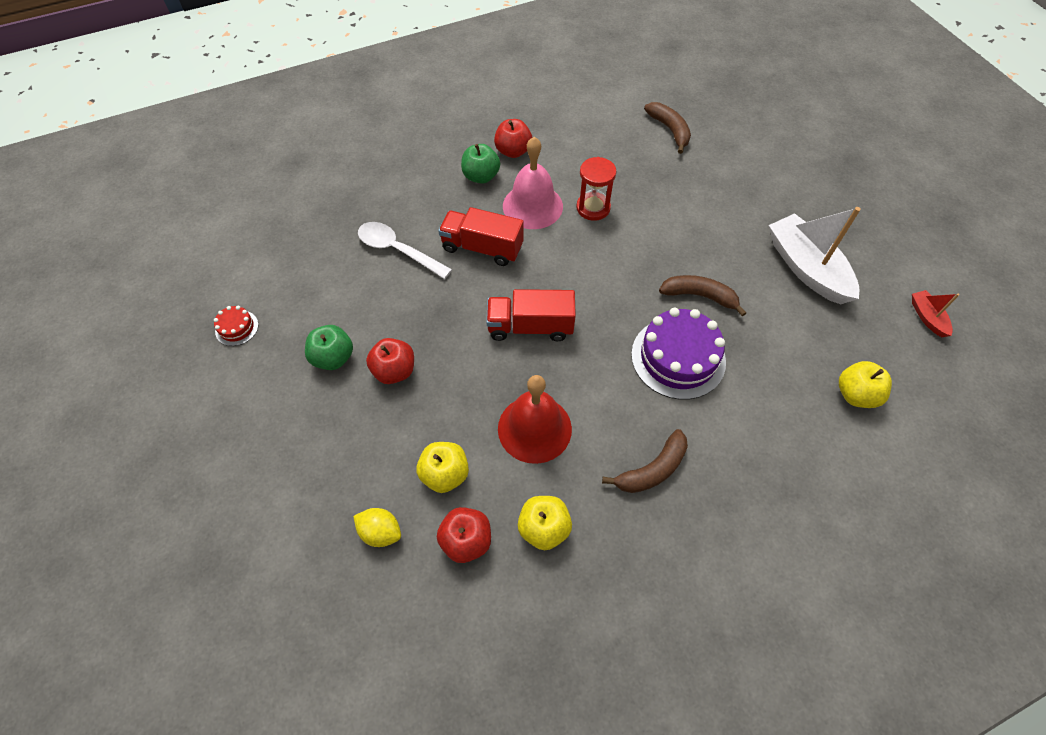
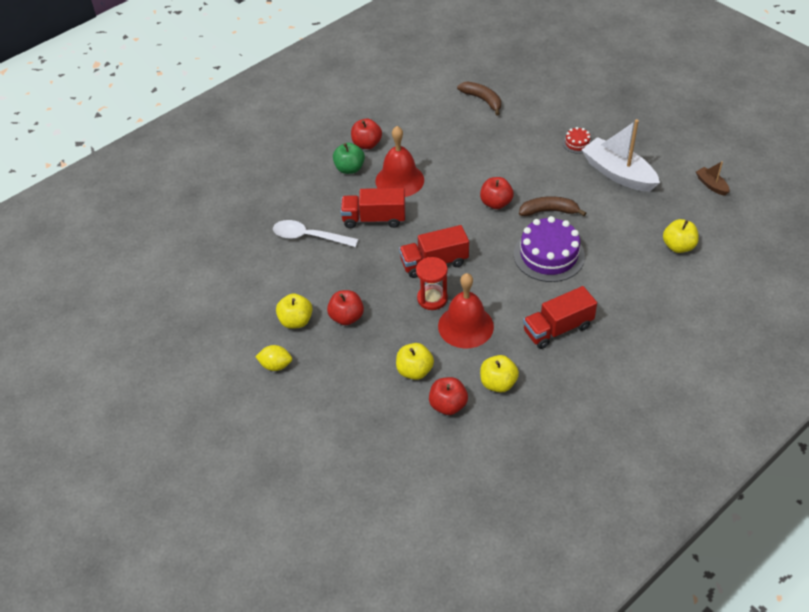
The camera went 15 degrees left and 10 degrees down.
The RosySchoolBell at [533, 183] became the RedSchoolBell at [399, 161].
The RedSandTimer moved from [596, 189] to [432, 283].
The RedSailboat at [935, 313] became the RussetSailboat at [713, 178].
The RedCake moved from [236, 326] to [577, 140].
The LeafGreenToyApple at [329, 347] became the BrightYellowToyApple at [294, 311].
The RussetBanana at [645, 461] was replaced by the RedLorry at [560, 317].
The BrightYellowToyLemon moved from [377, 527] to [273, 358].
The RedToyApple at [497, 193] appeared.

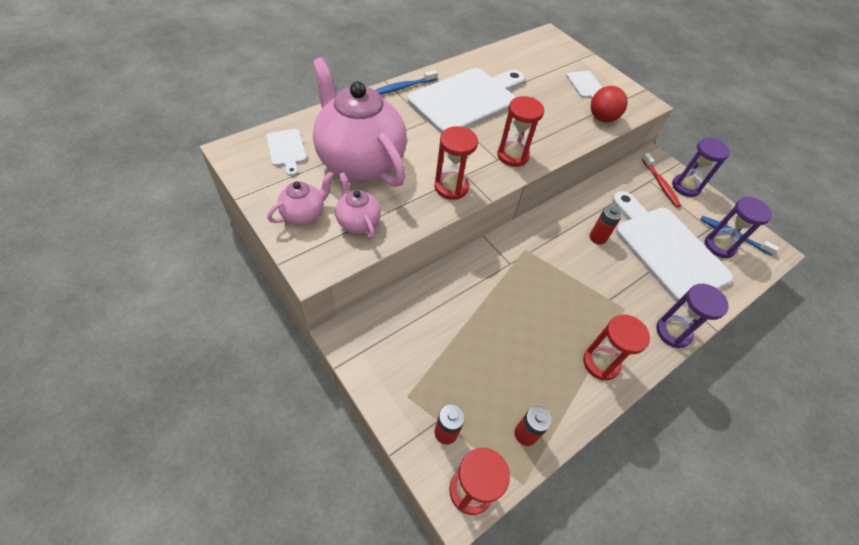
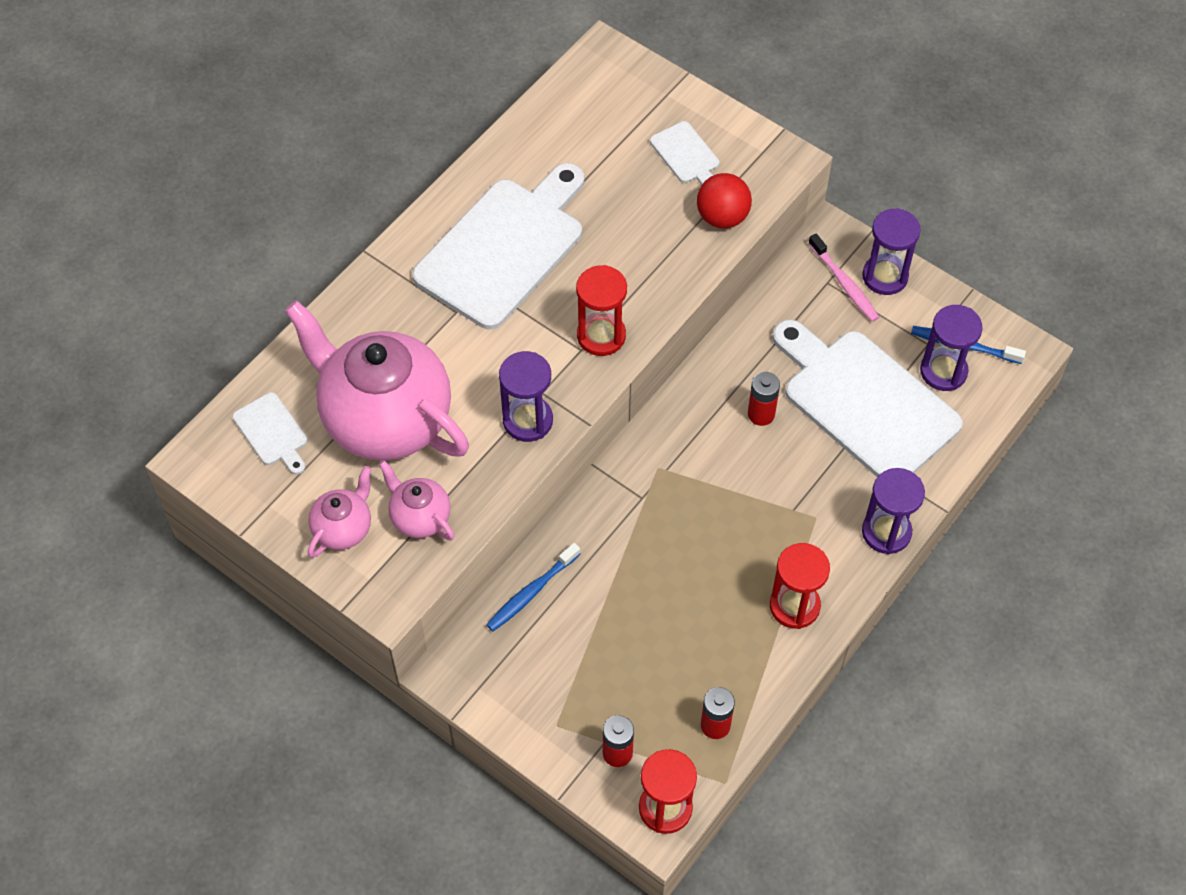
The camera went 10 degrees left and 5 degrees up.
The RoyalBlueToothbrush moved from [406, 82] to [533, 587].
The RedSandTimer at [456, 163] became the RoyalPurpleSandTimer at [526, 396].
The RedToothbrush at [661, 180] became the RosyToothbrush at [843, 278].

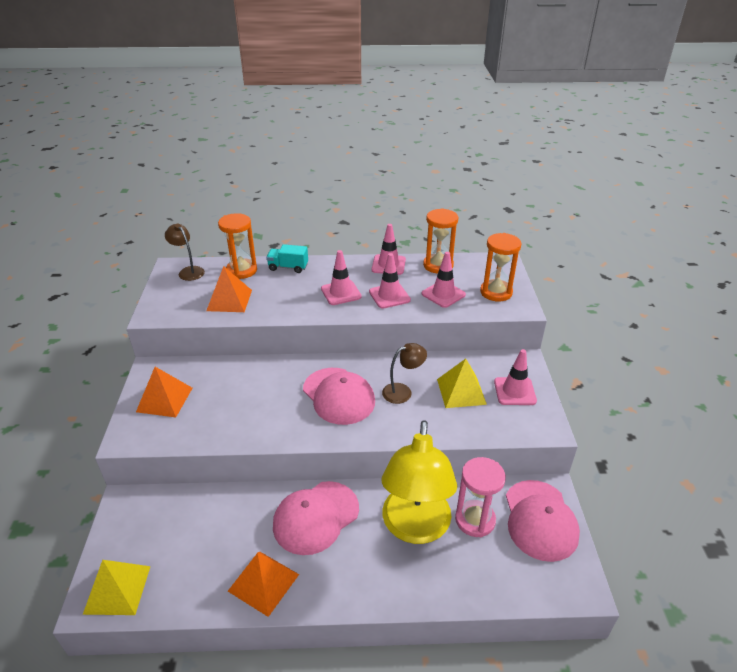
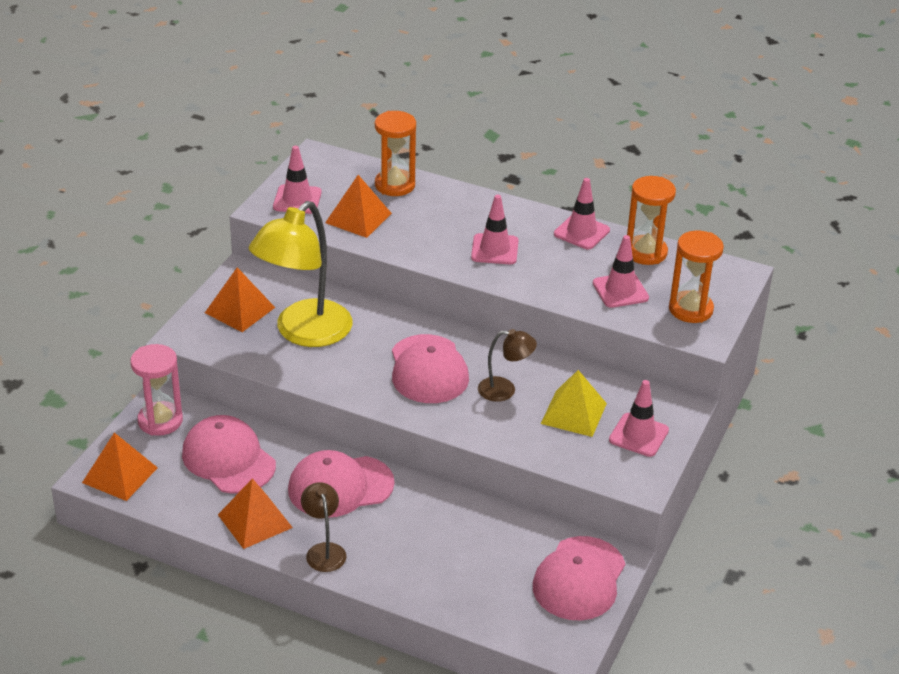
The camera went 25 degrees right and 0 degrees up.
The RussetDeskLamp moved from [185, 252] to [324, 527].
The AquaLorry at [287, 258] disappeared.
The RosyRoadCone moved from [390, 281] to [297, 180].
The BrightYellowDeskLamp moved from [419, 482] to [300, 274].
The RosySandTimer moved from [480, 497] to [156, 390].
The BrightYellowSolidPyramid at [117, 587] became the BrightOrangeSolidPyramid at [120, 467].
The RosyCap at [229, 454] appeared.

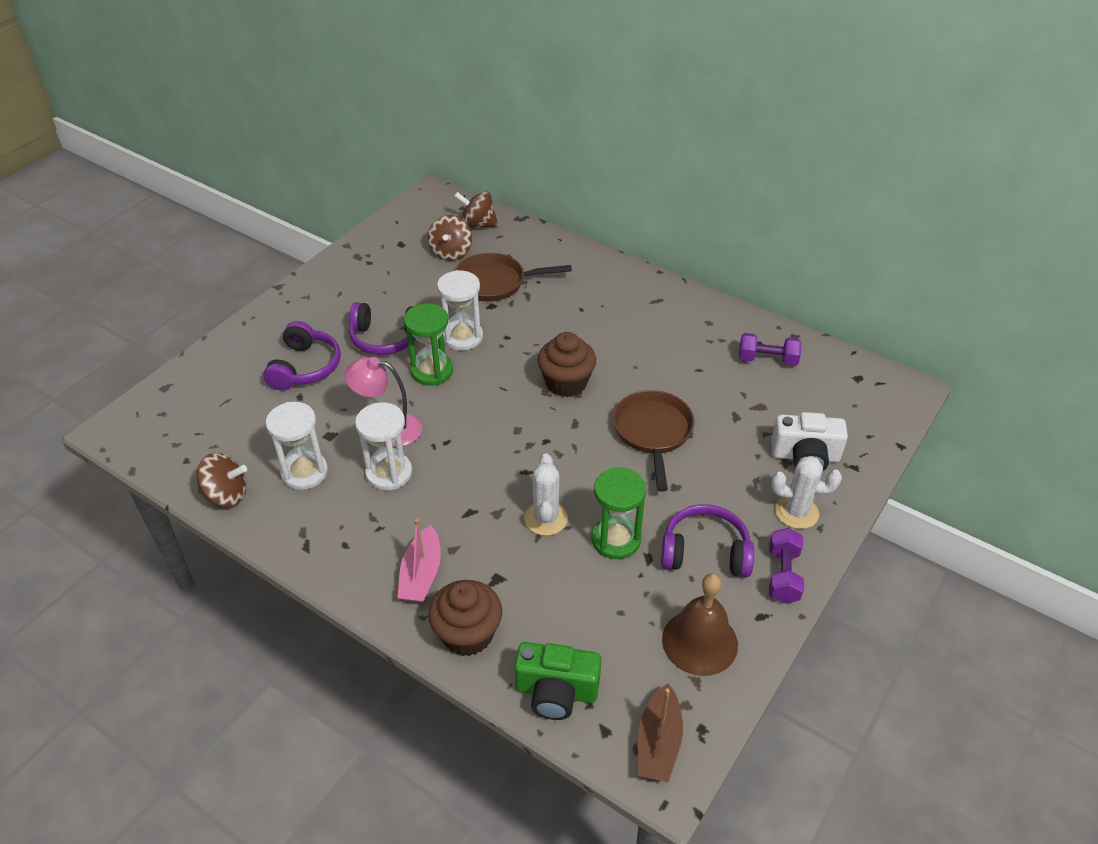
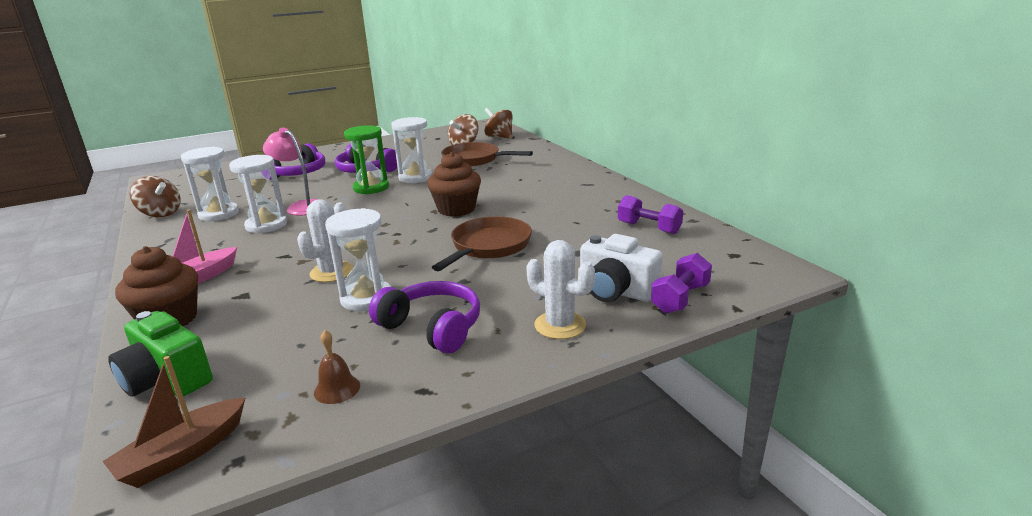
The camera went 30 degrees right and 20 degrees down.
The LeafGreenSandTimer at [619, 513] became the PureWhiteSandTimer at [358, 259].
The RoyalPurpleDumbbell moved from [786, 565] to [681, 283].
The RussetSchoolBell at [700, 624] changed to 0.50 times the size.

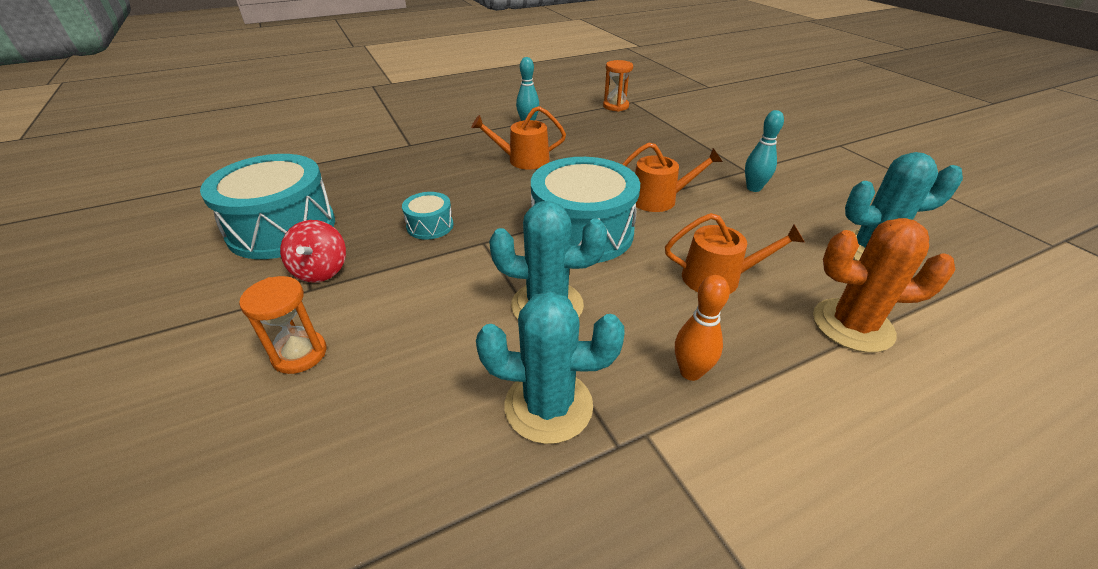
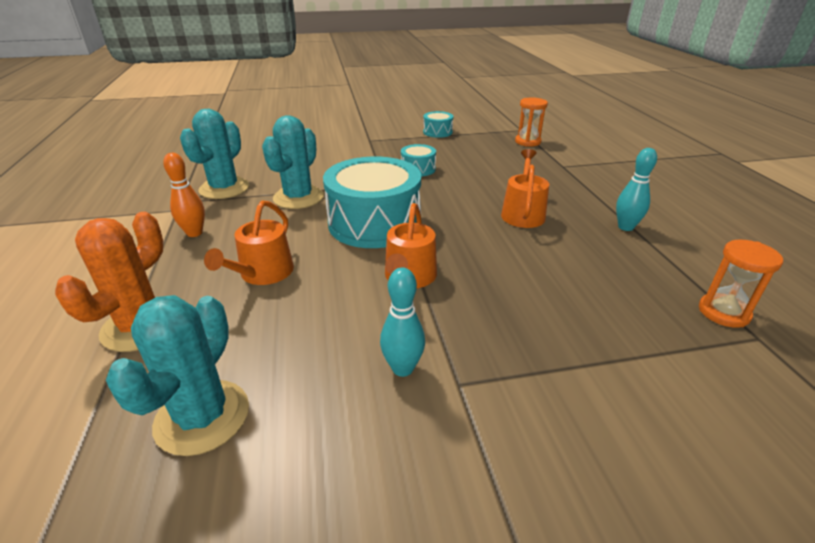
The camera went 105 degrees right and 5 degrees down.
The AquaDrum at [267, 206] changed to 0.46 times the size.
The RedToyTop at [313, 251] disappeared.
The BrightOrangeSandTimer moved from [282, 325] to [531, 122].

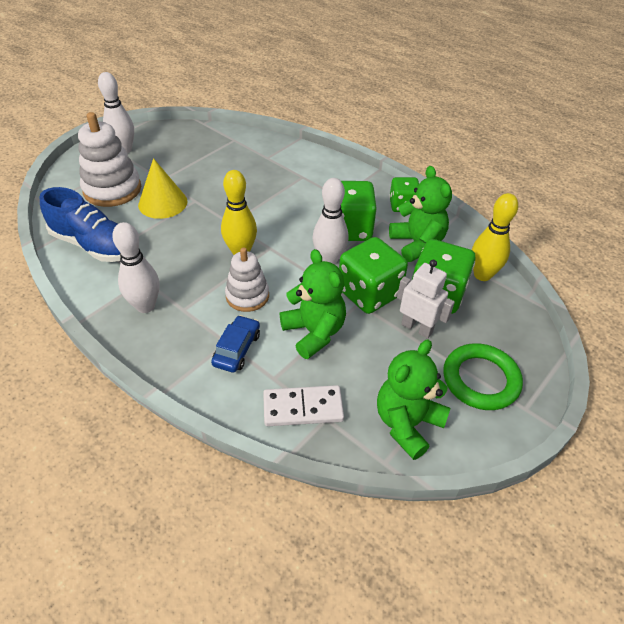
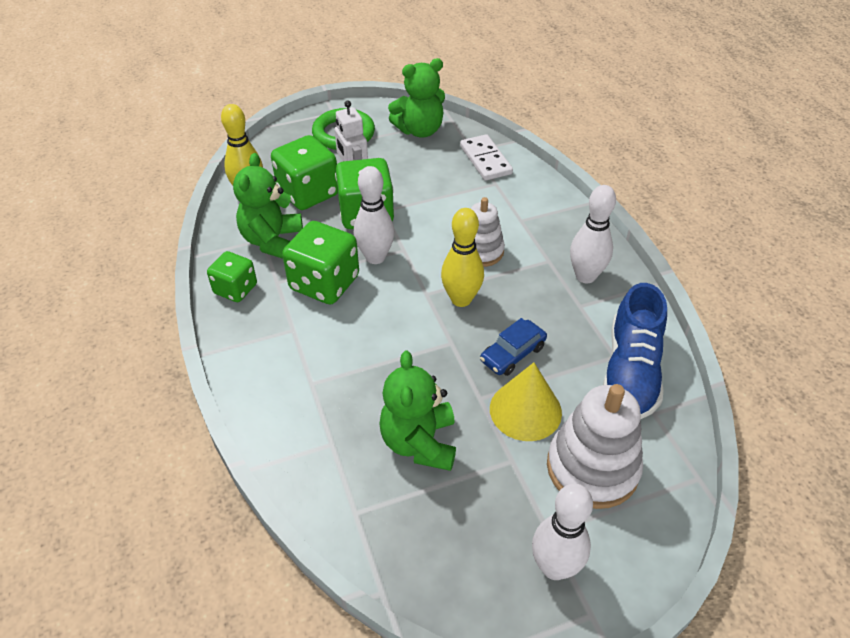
The camera went 150 degrees left and 0 degrees up.
The RoyalBlueShoe at [80, 224] turned 135 degrees counterclockwise.
The LeafGreenTeddyBear moved from [313, 304] to [417, 411].
The RoyalBlueToyCar moved from [235, 344] to [513, 347].
The PureWhiteDominoTile at [303, 405] turned 45 degrees clockwise.

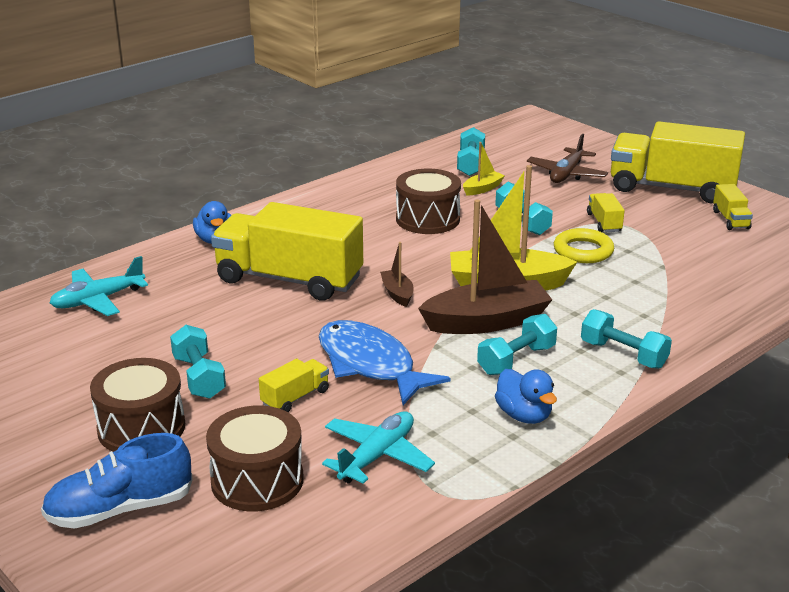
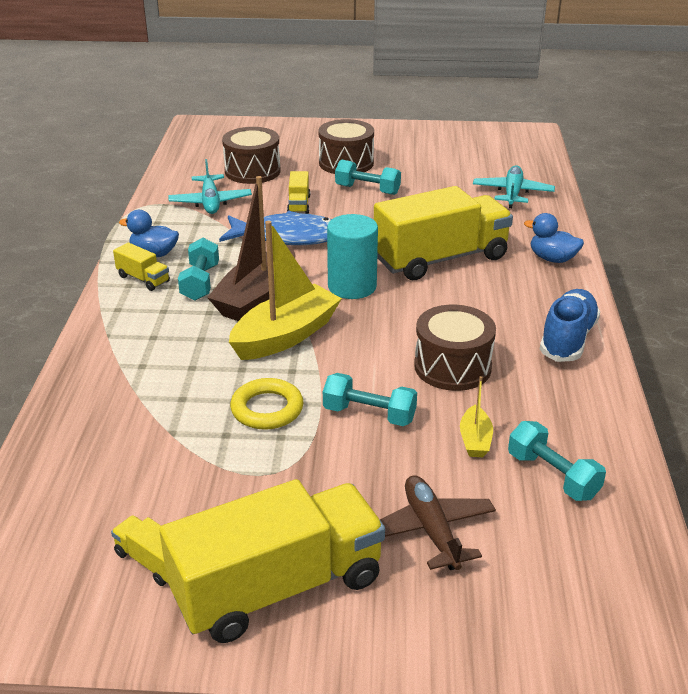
The camera went 135 degrees right and 5 degrees up.
The BrightYellowLorry moved from [606, 212] to [141, 266].
The RussetSailboat at [397, 274] was replaced by the AquaCylinder at [352, 256].
The AquaDumbbell at [626, 339] disappeared.
The RoyalBlueShoe moved from [117, 481] to [570, 325].

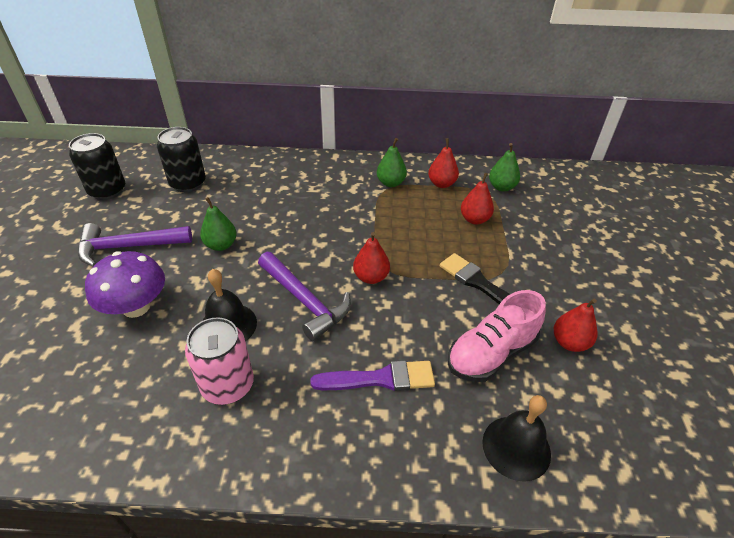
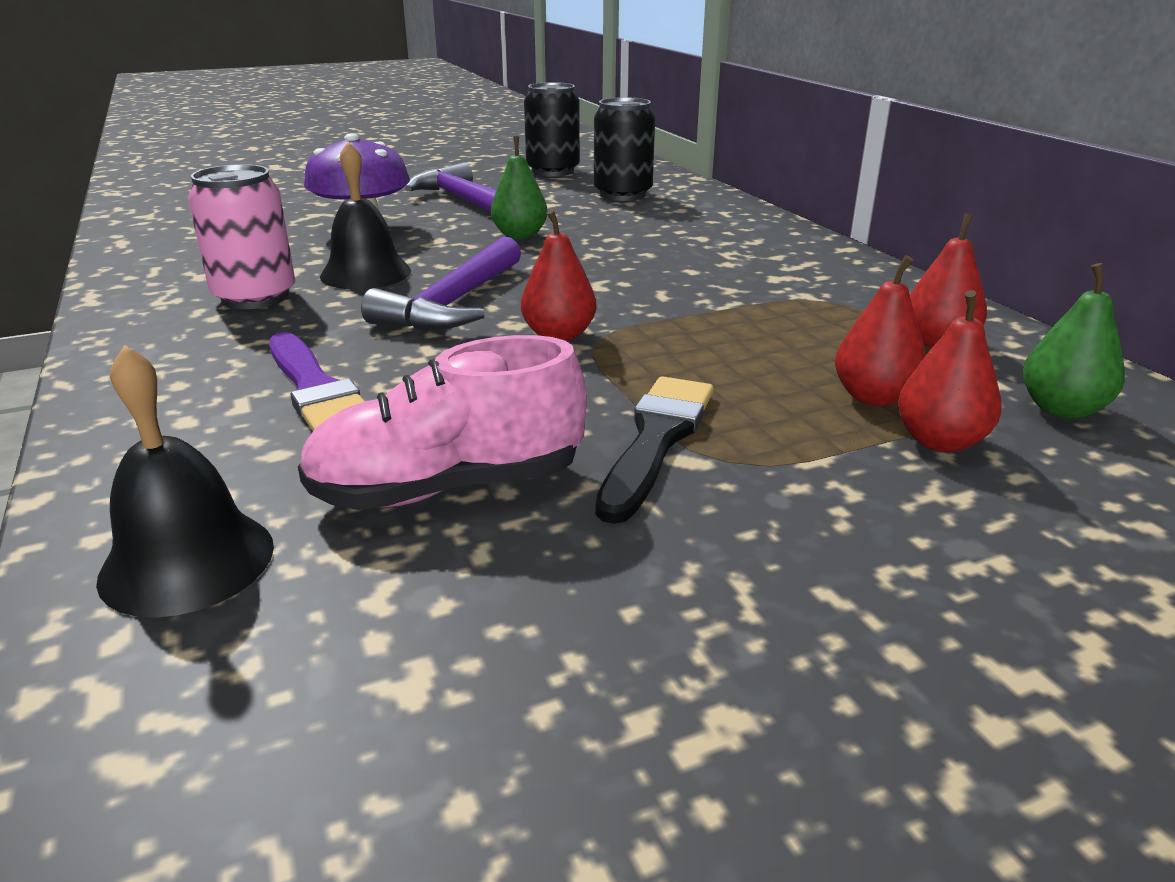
The camera went 65 degrees right and 15 degrees down.
The LeafGreenPearFruit at [392, 162] disappeared.
The RosyShoe at [497, 336] turned 45 degrees counterclockwise.
The RedPearFruit moved from [576, 325] to [950, 371].

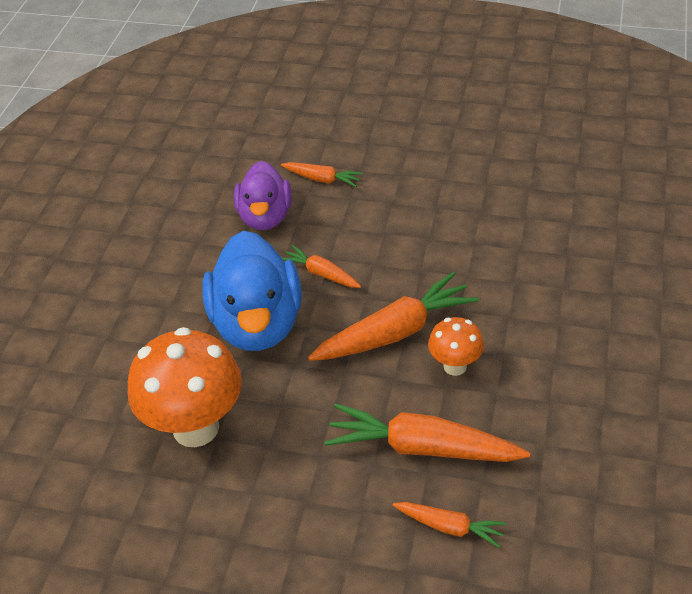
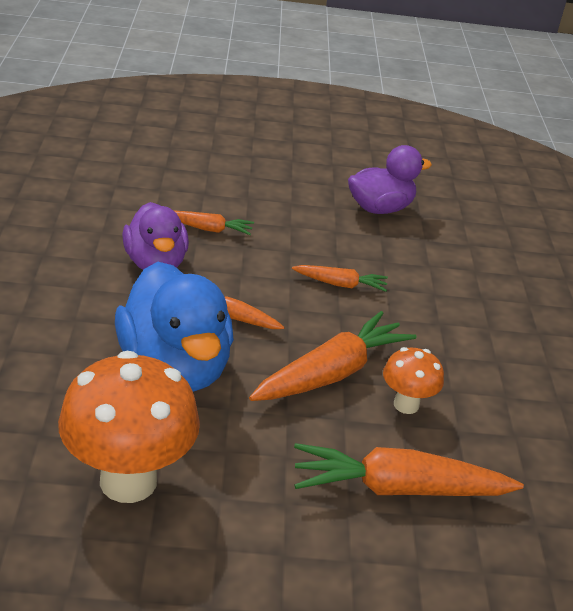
The camera went 20 degrees left and 10 degrees down.
The BrightOrangeToyCarrot moved from [450, 525] to [340, 278].
The RoyalPurpleRubberDuck at [390, 179] appeared.

